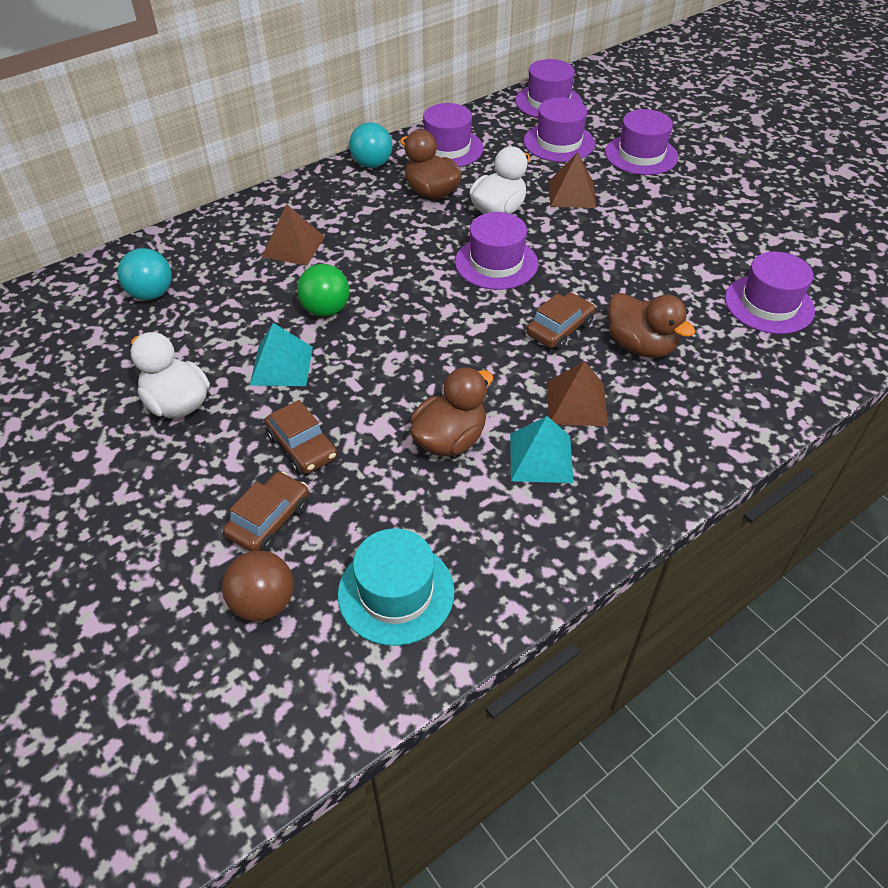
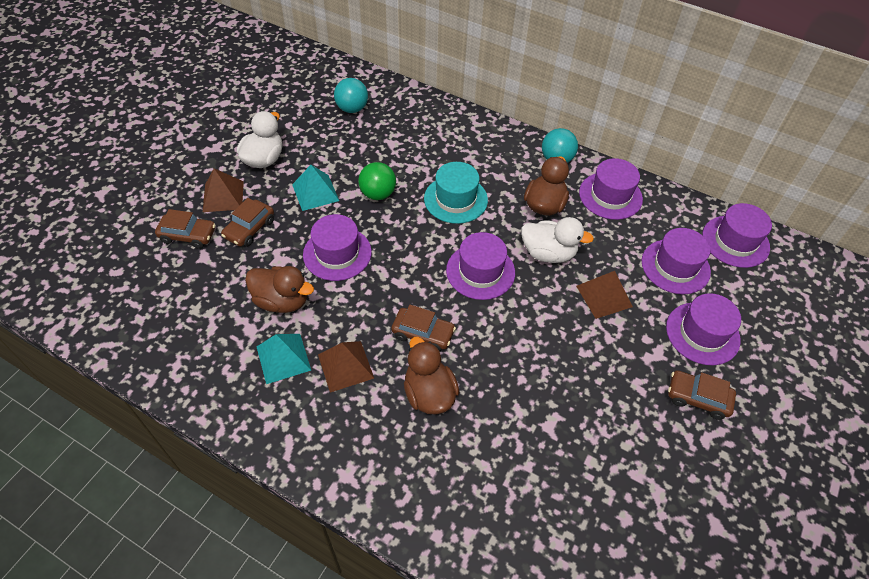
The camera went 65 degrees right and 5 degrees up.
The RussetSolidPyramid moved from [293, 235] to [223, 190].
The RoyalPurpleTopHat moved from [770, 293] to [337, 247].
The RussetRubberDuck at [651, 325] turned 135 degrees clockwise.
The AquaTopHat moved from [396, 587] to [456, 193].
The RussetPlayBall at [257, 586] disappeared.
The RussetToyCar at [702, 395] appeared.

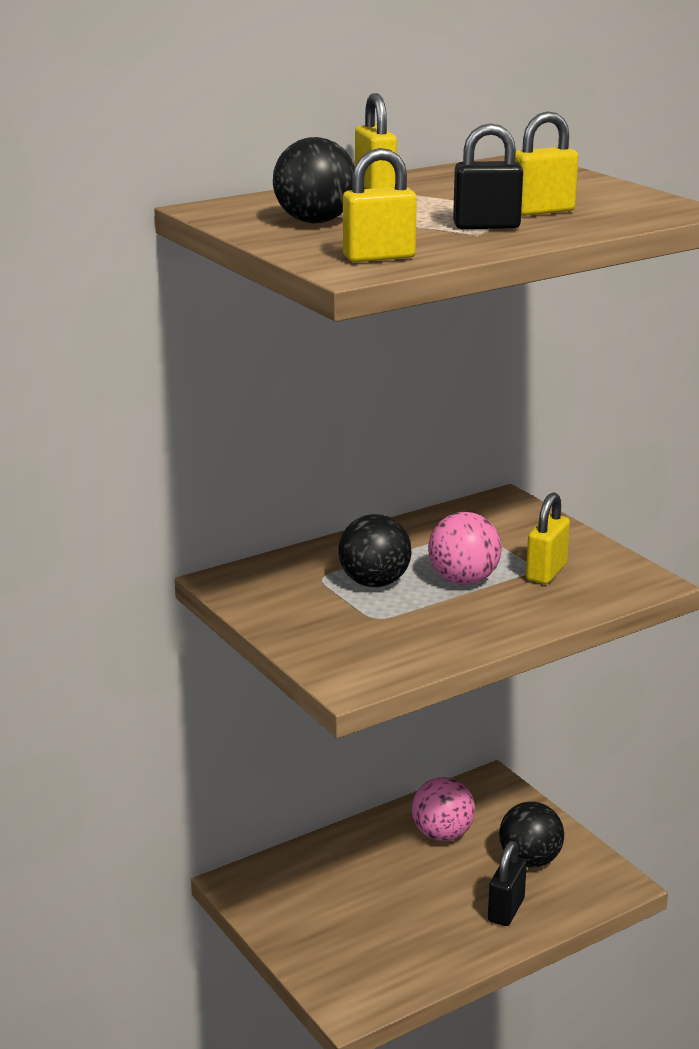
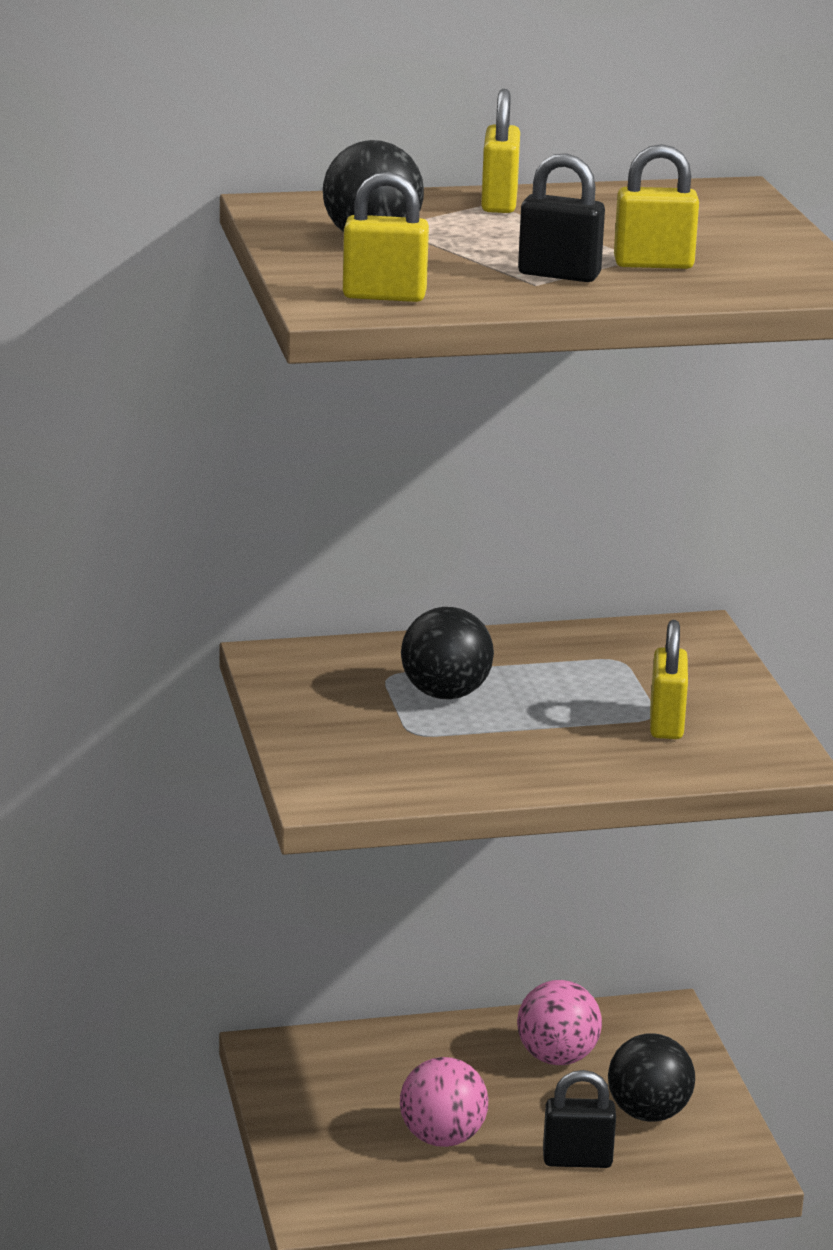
The camera went 20 degrees right and 0 degrees up.
The BrightYellowSmallLock at [548, 538] turned 45 degrees counterclockwise.
The RosyPlayBall moved from [465, 548] to [444, 1102].
The BlackSmallLock at [507, 883] turned 45 degrees clockwise.

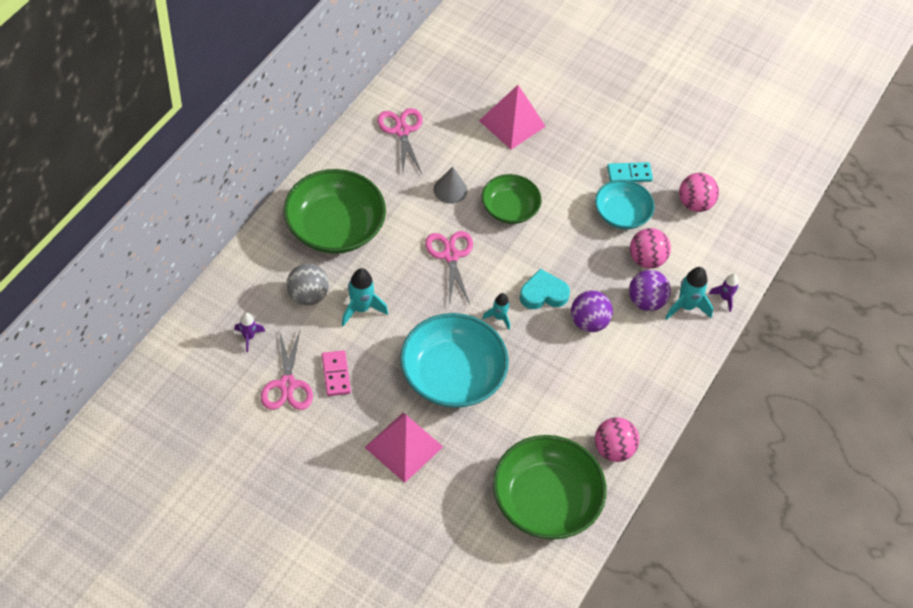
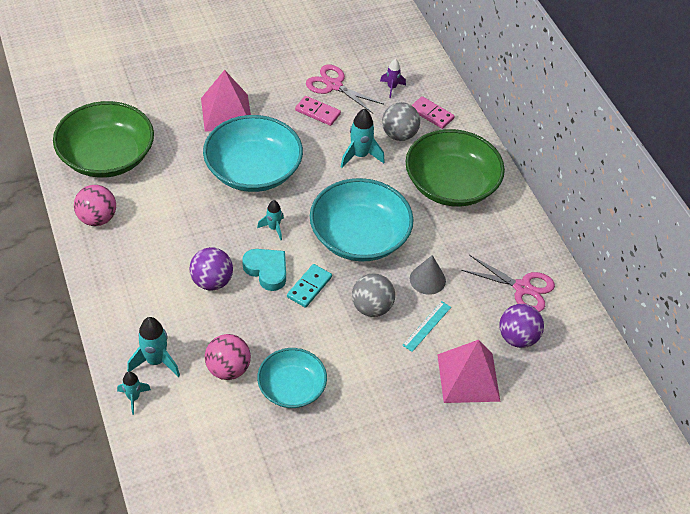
The camera went 130 degrees right and 5 degrees down.
The AquaDominoTile moved from [630, 172] to [309, 286].
The RosyPlayBall at [699, 192] disappeared.
The LeafGreenBowl at [512, 199] was replaced by the GrayPlayBall at [373, 295].
The RosyShears at [449, 268] was replaced by the AquaBowl at [362, 220].
The AquaLoveHeart at [545, 289] turned 75 degrees counterclockwise.
The RoyalPurplePlayBall moved from [650, 290] to [521, 326].
The RoyalPurpleSpaceship at [723, 293] became the AquaSpaceship at [134, 393].
The RosyDominoTile at [433, 112] appeared.
The AquaStraightedge at [426, 326] appeared.

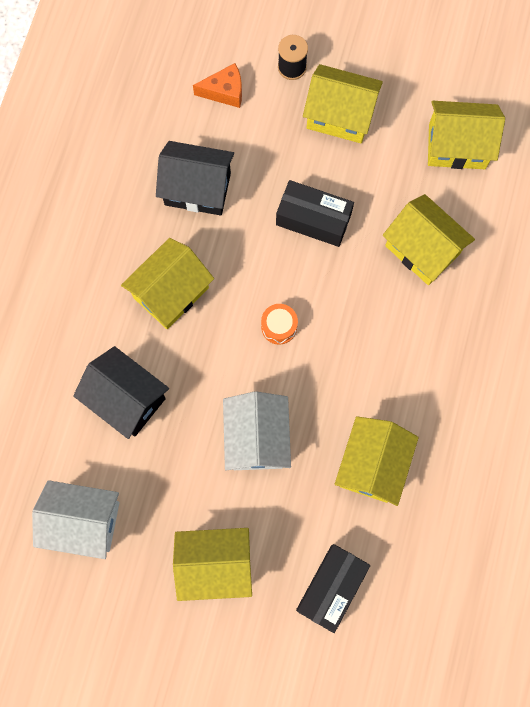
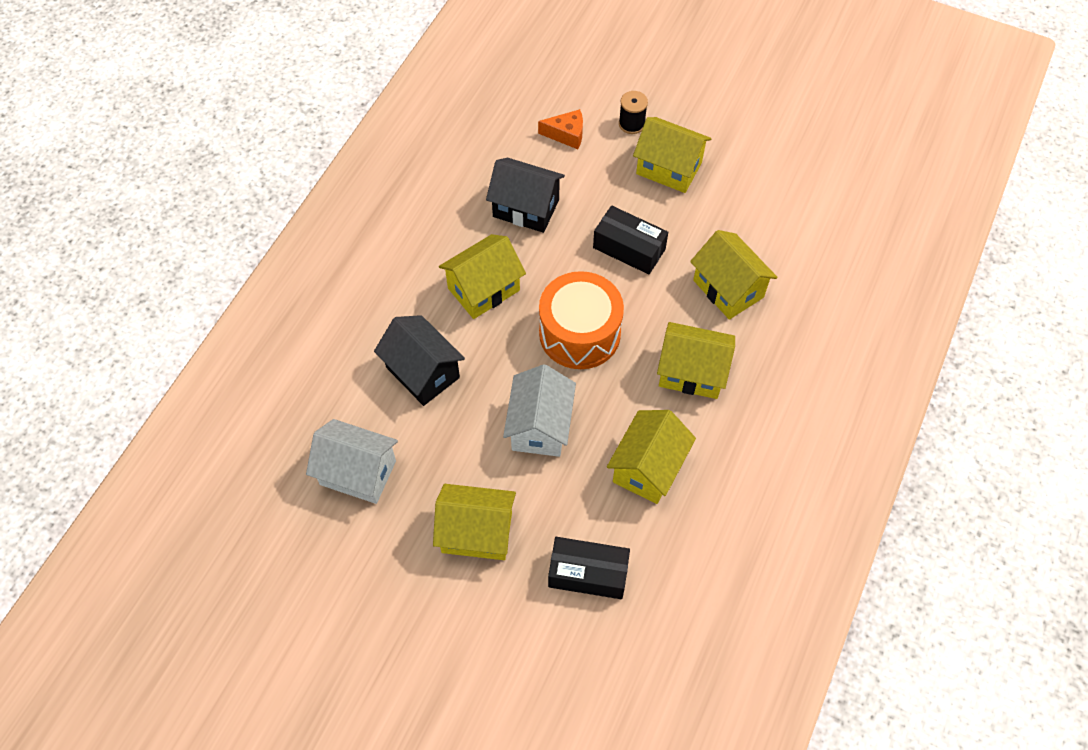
The camera went 10 degrees right and 15 degrees down.
The BrightYellowHouse moved from [466, 135] to [696, 360].
The BrightOrangeDrum at [279, 324] changed to 2.35 times the size.
The BlackPackage at [333, 588] turned 60 degrees clockwise.

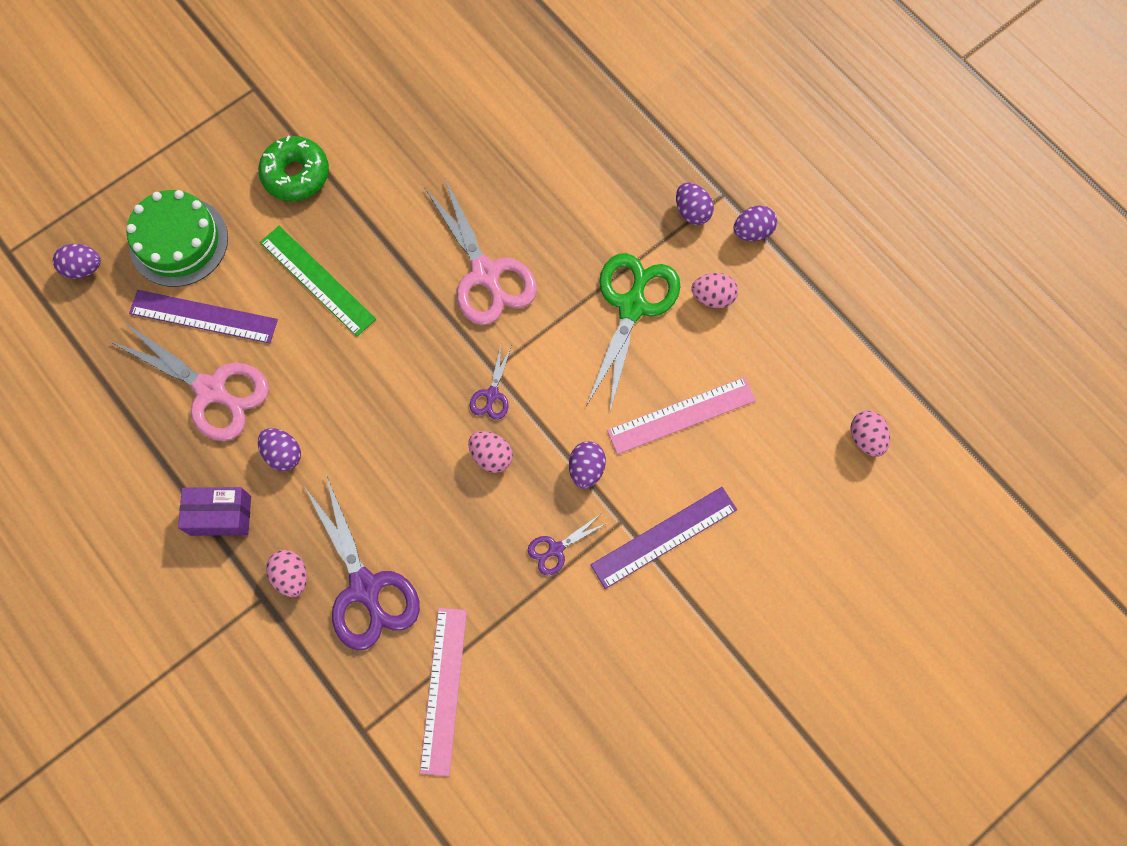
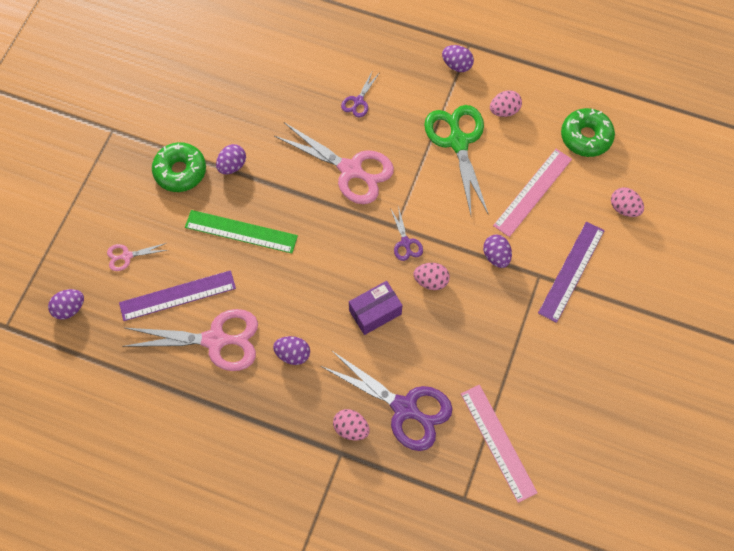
The camera went 30 degrees left and 5 degrees down.
The LeafGreenCake at [177, 238] was replaced by the RosyShears at [137, 257].
The RoyalPurpleEggShape moved from [755, 223] to [231, 159].
The RosyEggShape moved from [870, 433] to [627, 202].
The RoyalPurplePackage moved from [214, 511] to [375, 308].
The RoyalPurpleShears moved from [567, 545] to [360, 93].
The LeafGreenGlazedDonut at [588, 132] appeared.

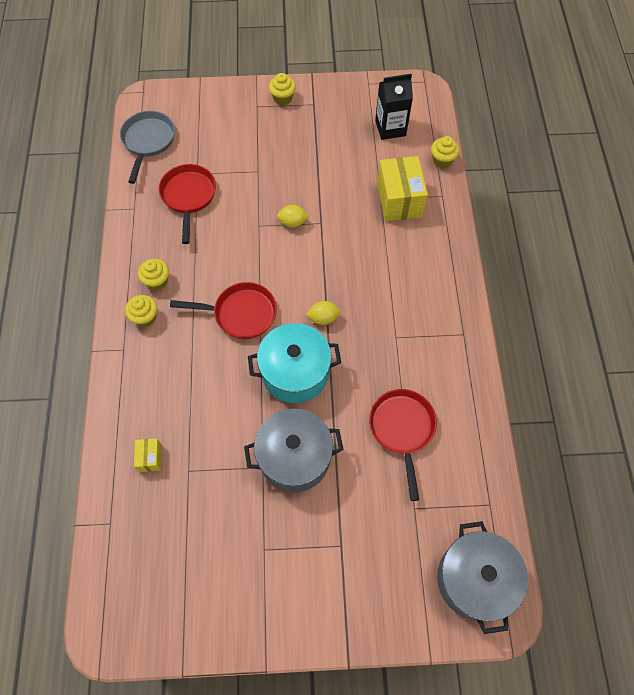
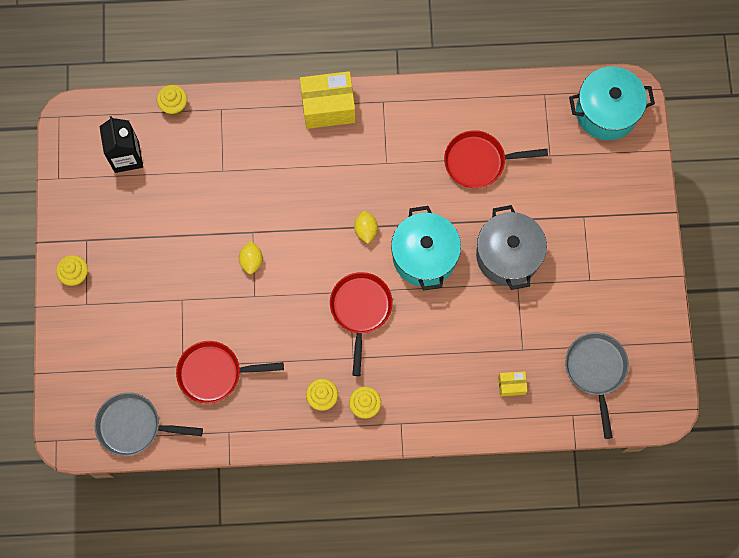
The camera went 90 degrees left and 10 degrees up.
The BrightYellowPackage moved from [402, 188] to [327, 100].
The GrayStockpot at [482, 577] became the AquaStockpot at [612, 103].
The GraySkillet at [597, 386] appeared.

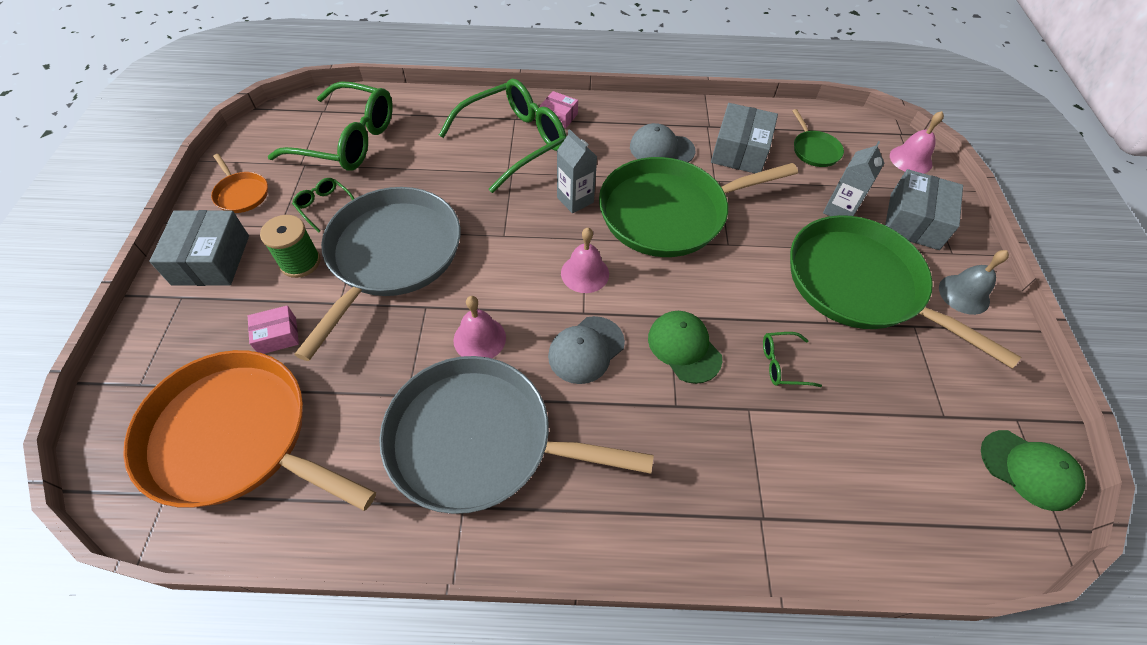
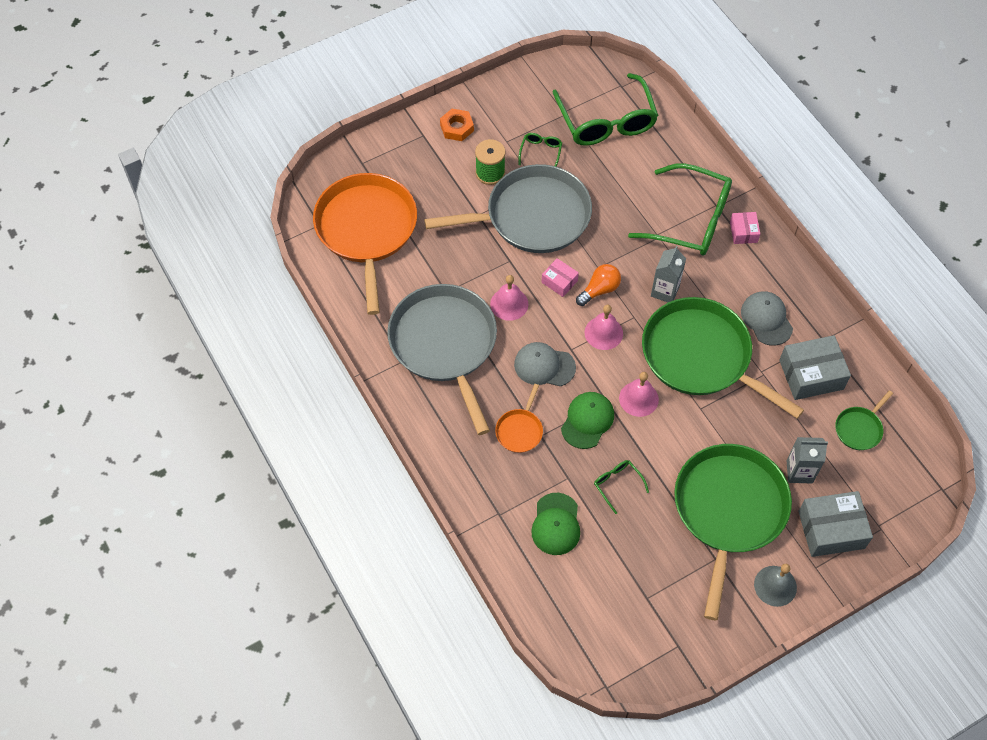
The camera went 60 degrees right and 5 degrees up.
The RosySchoolBell moved from [917, 142] to [639, 394].
The BrightOrangeSkillet moved from [239, 183] to [519, 418].
The GrayPackage at [199, 248] was replaced by the BrightOrangeNut at [457, 125].
The RosyPackage moved from [273, 330] to [560, 277].
The LeafGreenCap moved from [1033, 470] to [555, 524].
The BrightOrangeLightBulb at [598, 285] appeared.

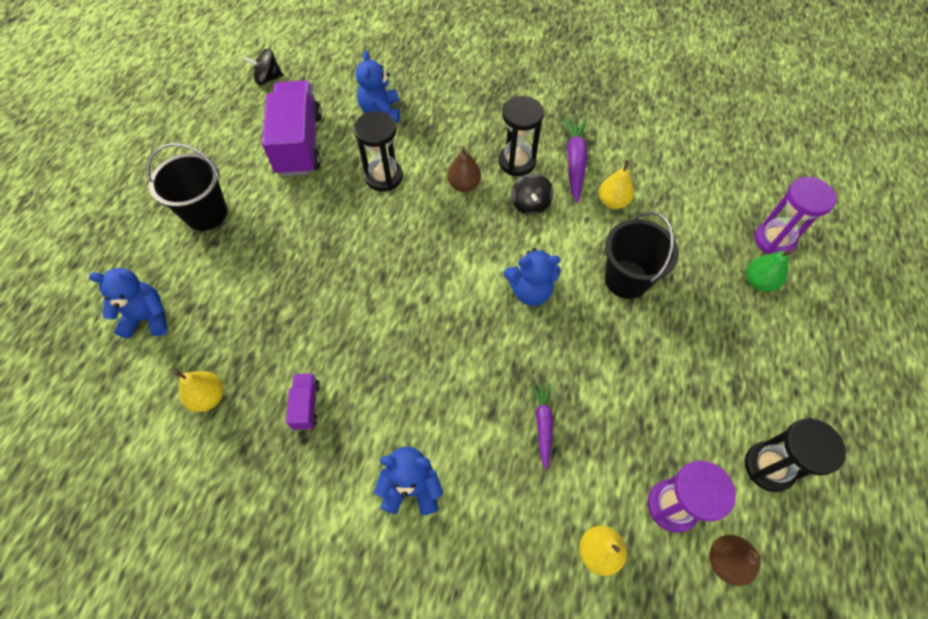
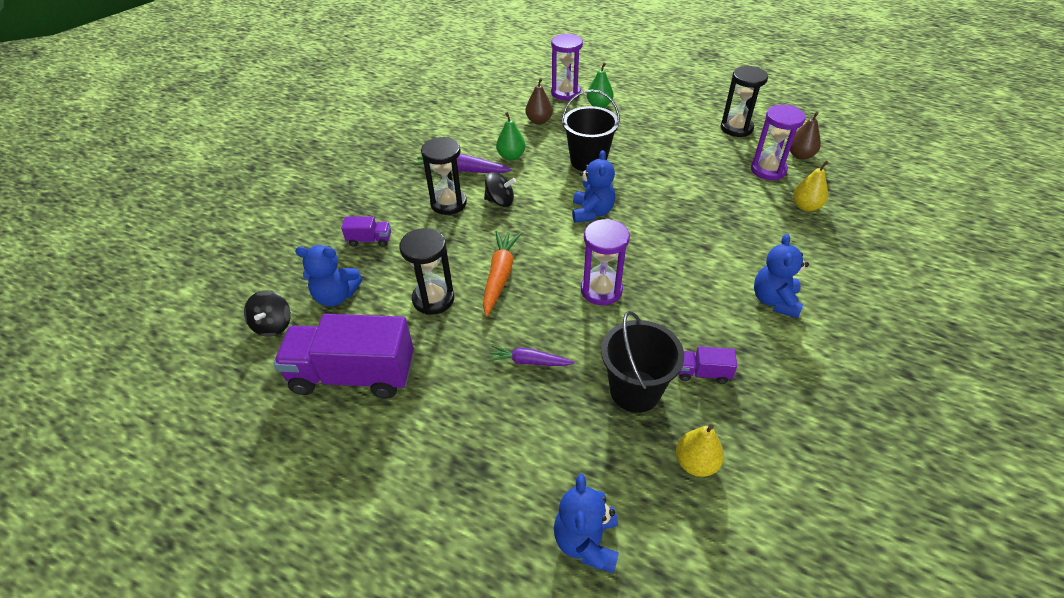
The camera went 80 degrees left and 15 degrees down.
The BlackToyTop moved from [263, 67] to [267, 313].
The BlackSandBucket moved from [186, 187] to [642, 362].
The RussetPearFruit moved from [464, 169] to [539, 101].
The BrightYellowPearFruit at [616, 184] became the LeafGreenPearFruit at [511, 136].
The RoyalPurpleToyCarrot moved from [542, 427] to [531, 355].
The RoyalPurpleLorry at [366, 231] appeared.
The RoyalPurpleSandTimer at [605, 262] appeared.
The BrightOrangeToyCarrot at [502, 274] appeared.

